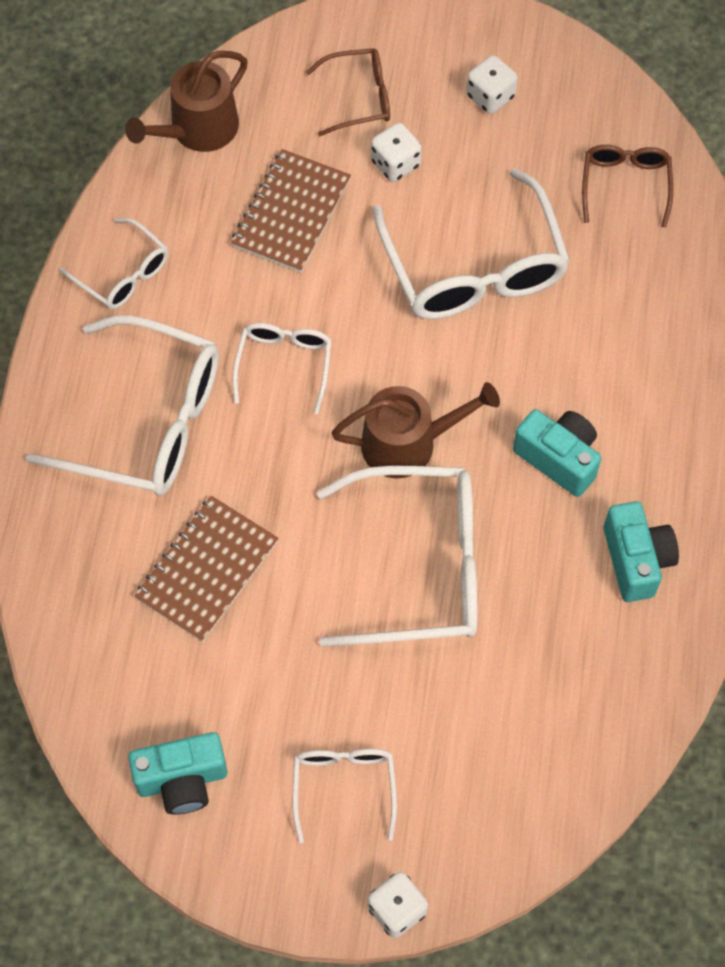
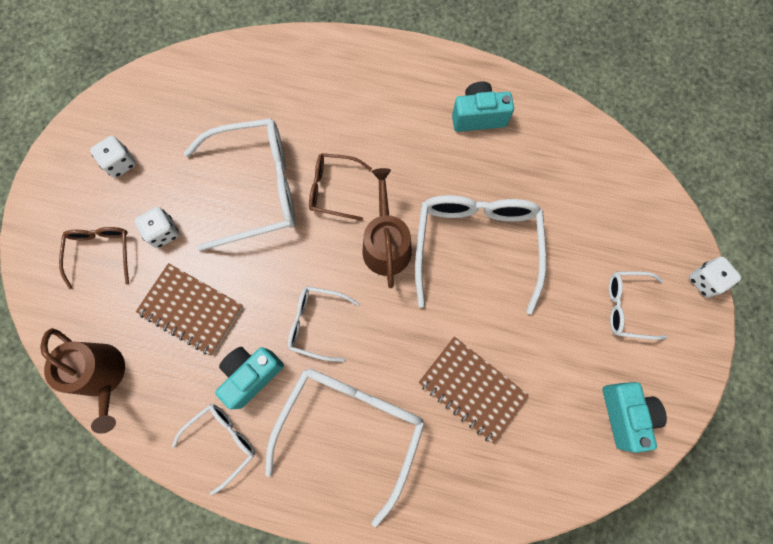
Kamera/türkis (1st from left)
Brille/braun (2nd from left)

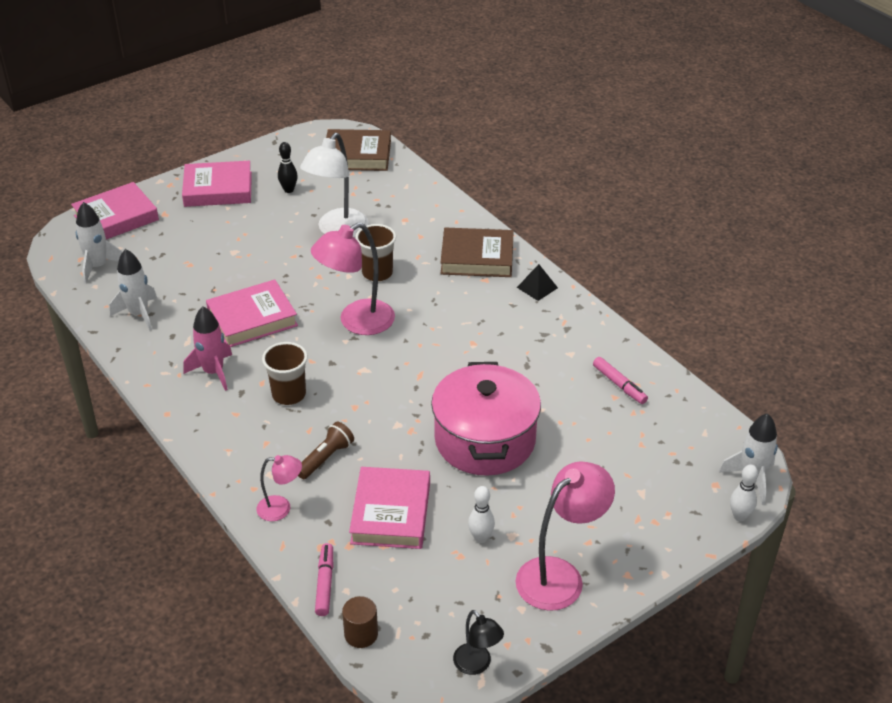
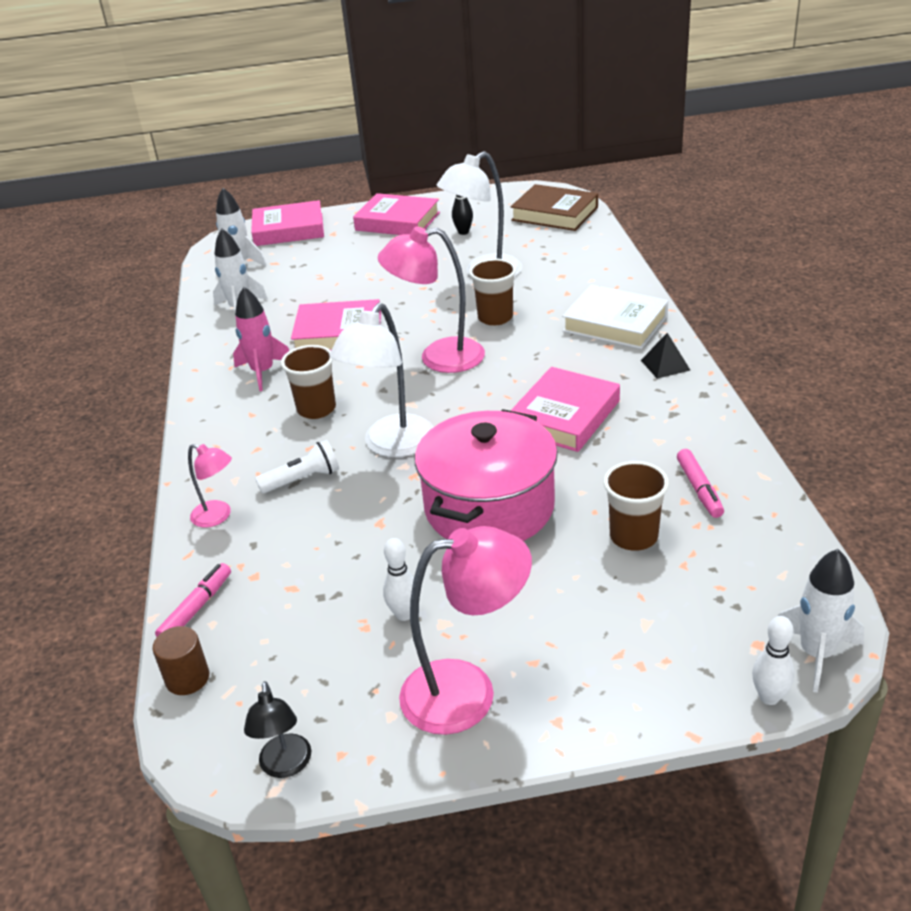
Taschenlampe/weiß
Lampe/weiß (1st from left)
Buch/rosa (4th from left)
Buch/weiß
Becher/braun (3rd from left)

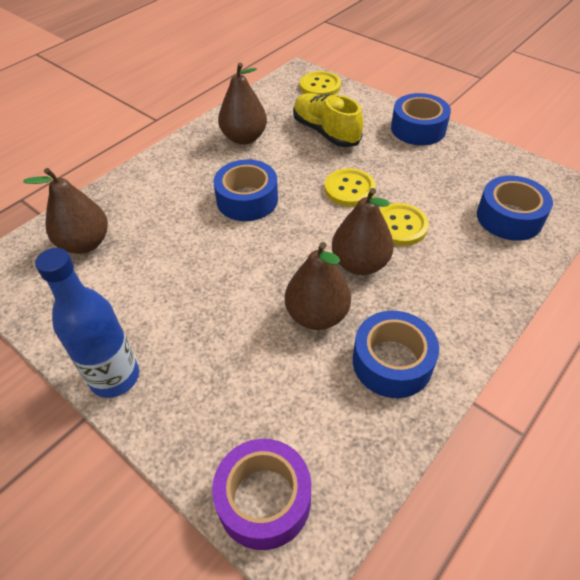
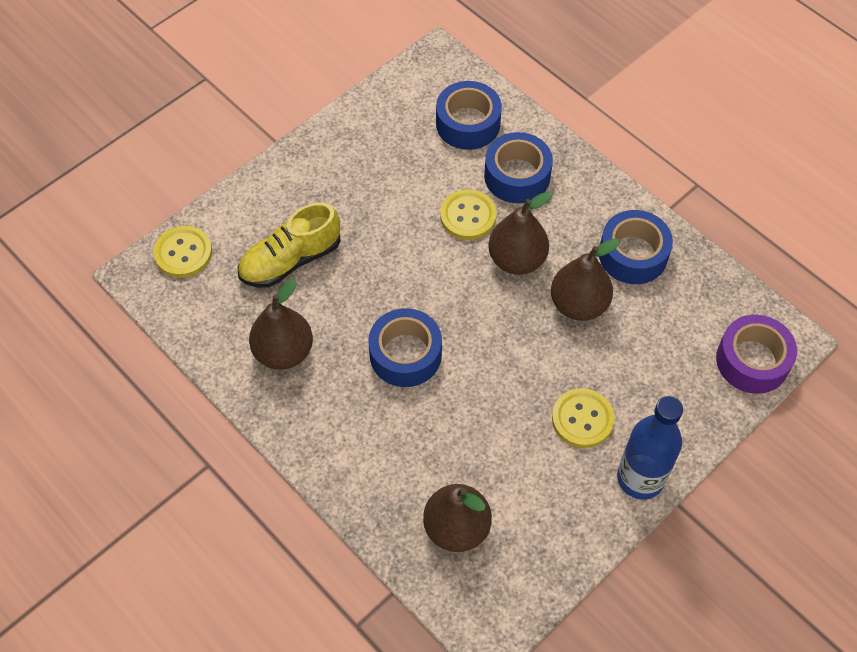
Klebeband/blau (3rd from left)
Knopf/gelb (3rd from left)

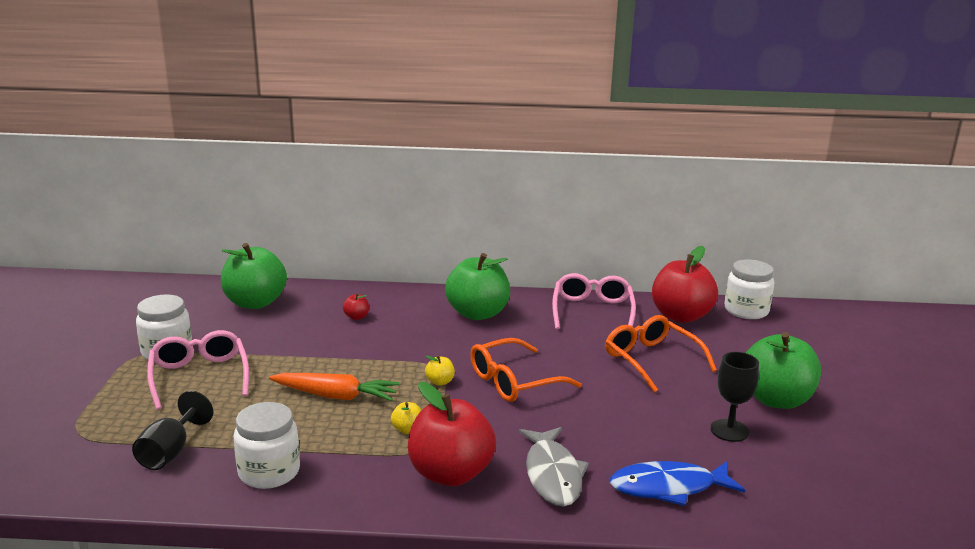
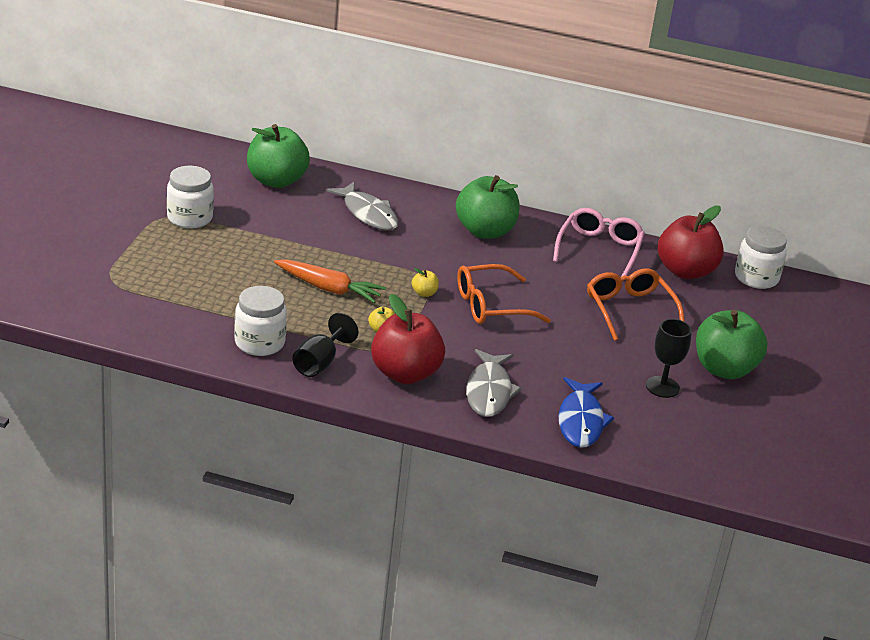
Kelch/schwarz (1st from left)
Fisch/grau (1st from left)
Fisch/blau
Brille/rosa (1st from left in the first image)

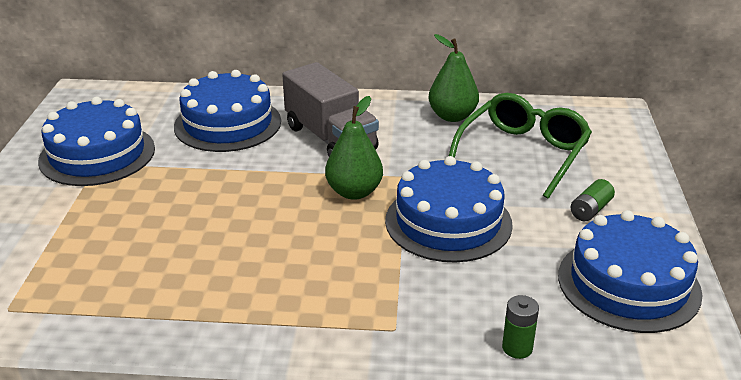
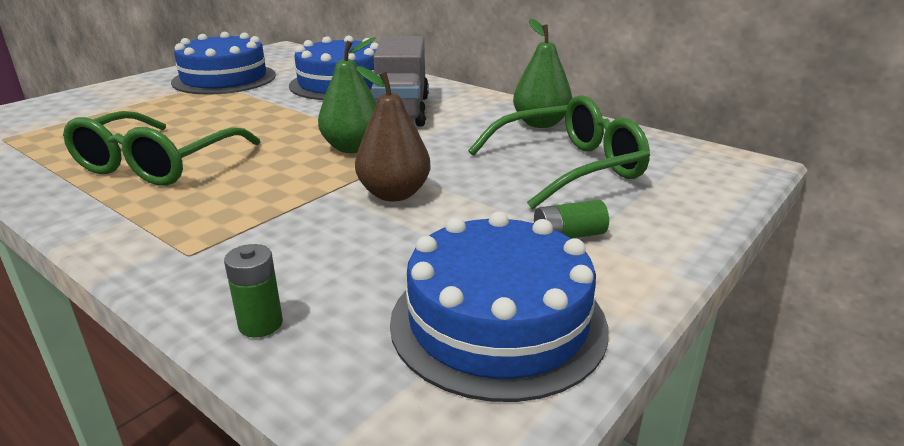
Brille/grün (1st from left)
Birne/braun

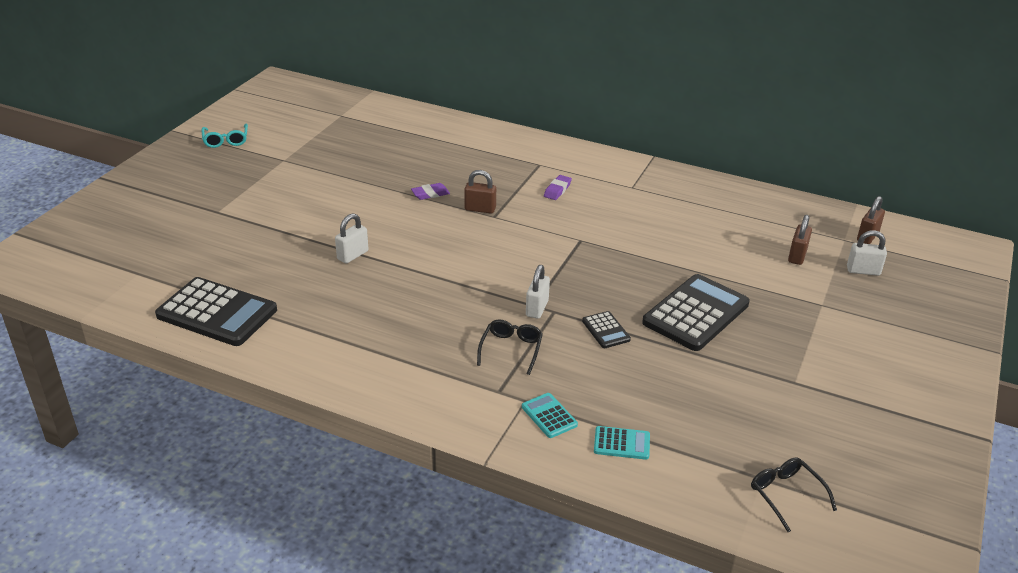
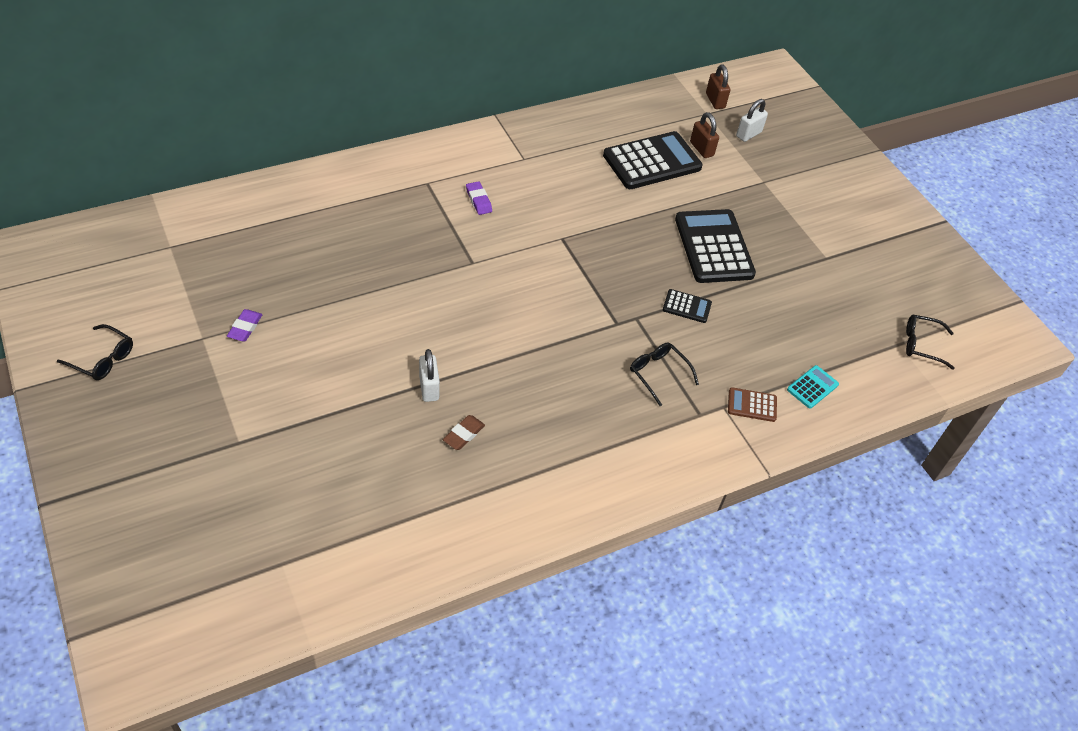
Brille/schwarz (1st from left)
Radiergummi/lila (1st from left)
Radiergummi/braun
Taschenrechner/schwarz (1st from left)
Taschenrechner/braun
Vorhängeschloss/braun (1st from left in the first image)
Vorhängeschloss/weiß (2nd from left in the first image)

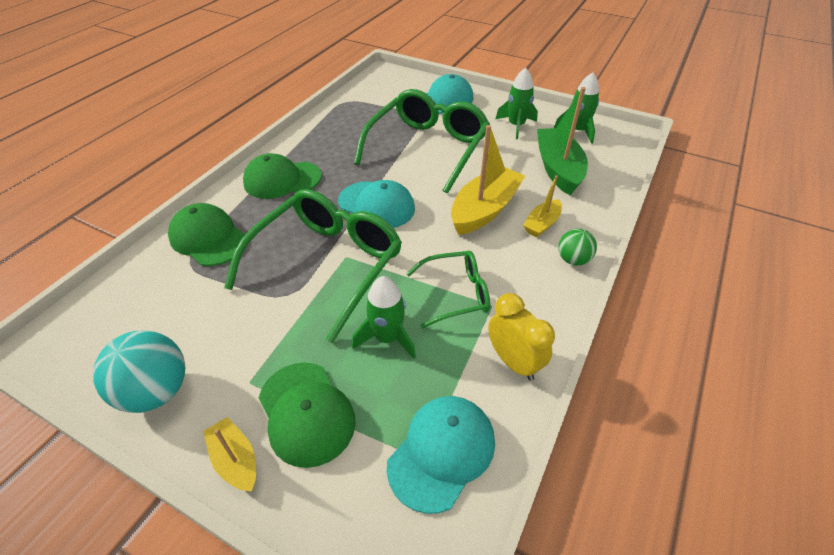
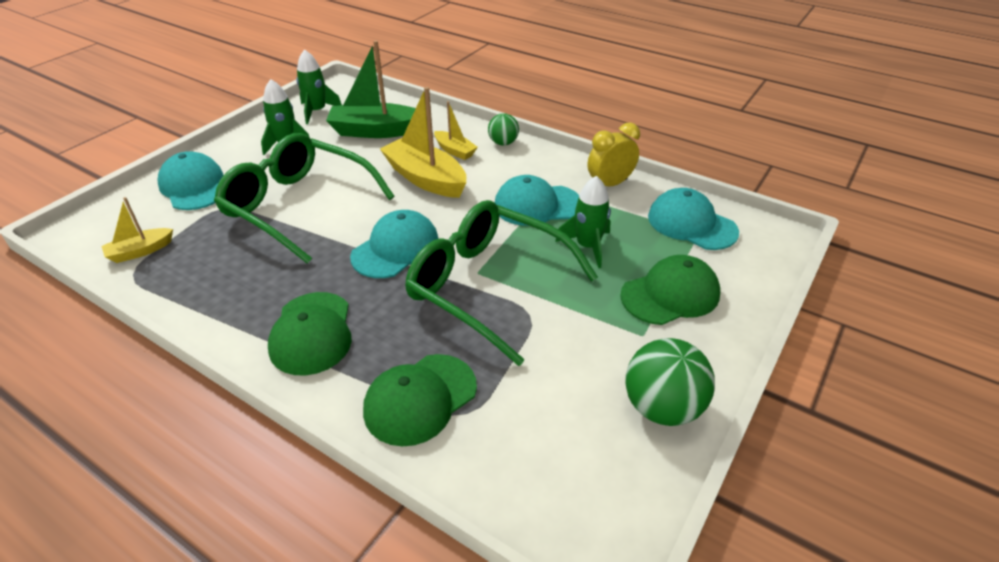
Boot/gelb (1st from left)
Kappe/türkis (3rd from left)
Ball/grün (2nd from left)

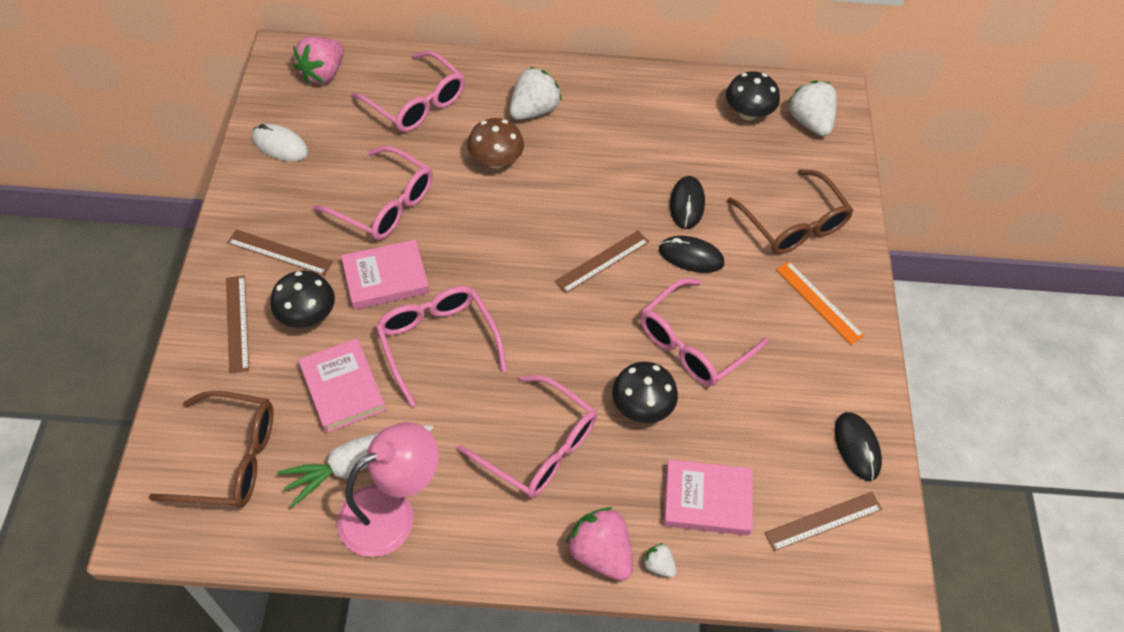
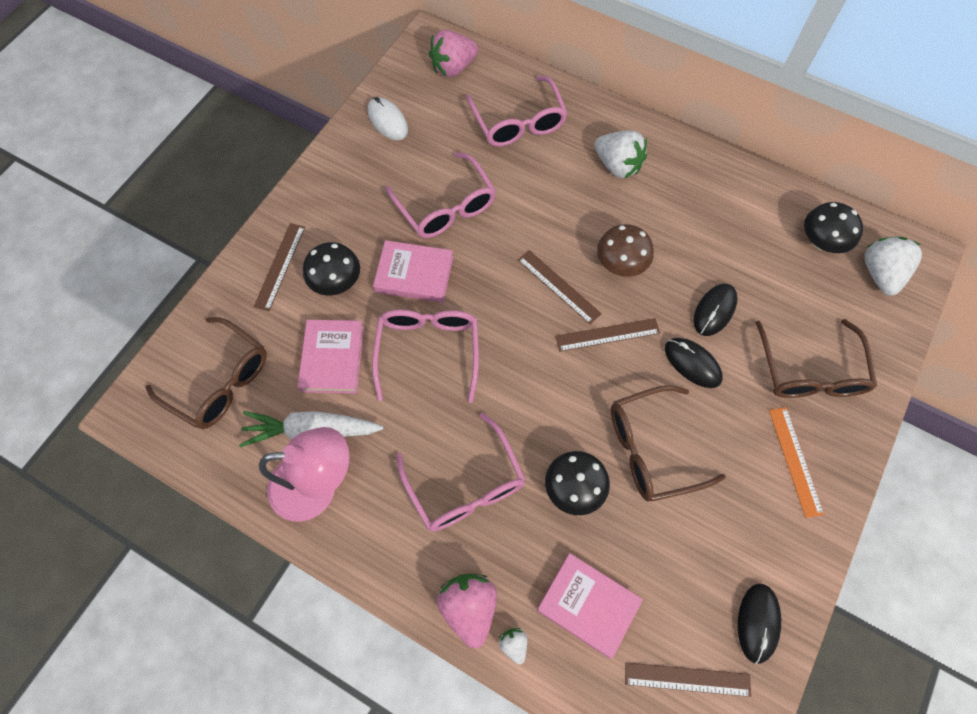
Lineal/braun (2nd from left)
Erdbeere/weiß (2nd from left)
Pilz/braun
Brille/braun (2nd from left)

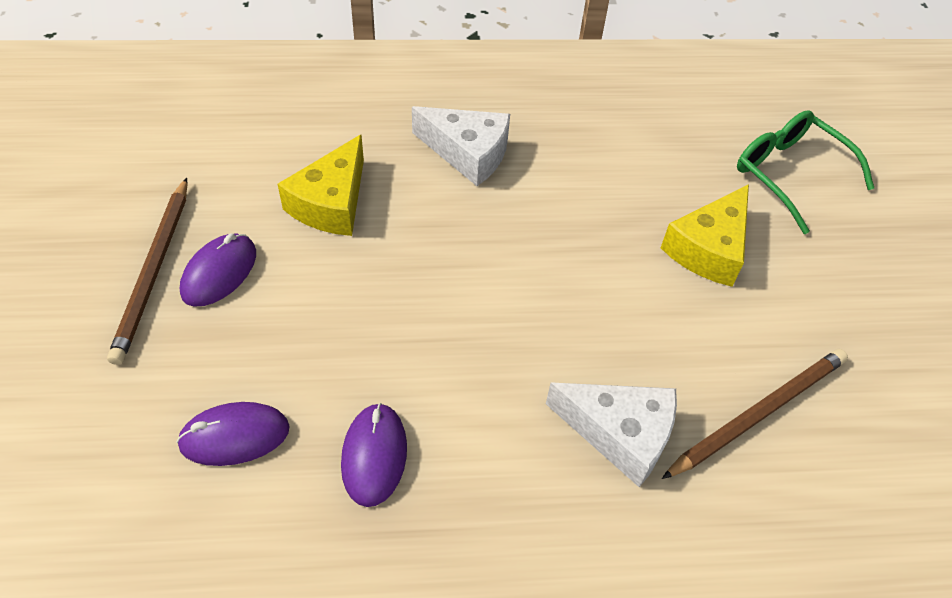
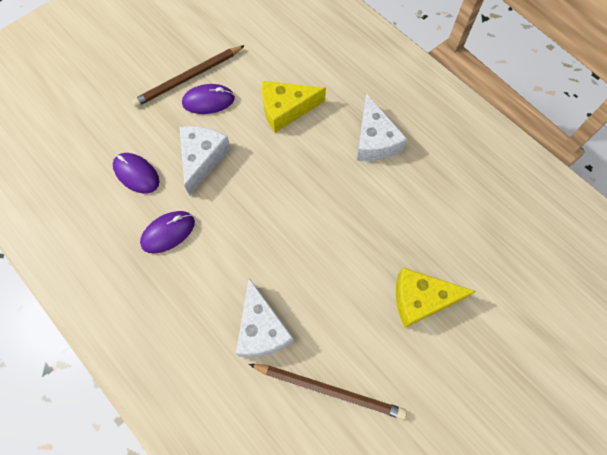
Käse/weiß (1st from left)
Brille/grün

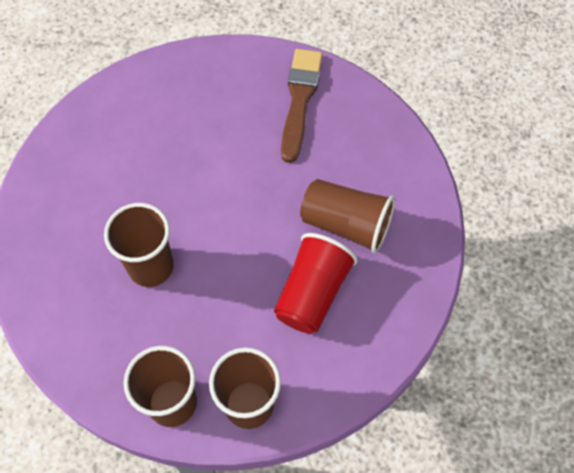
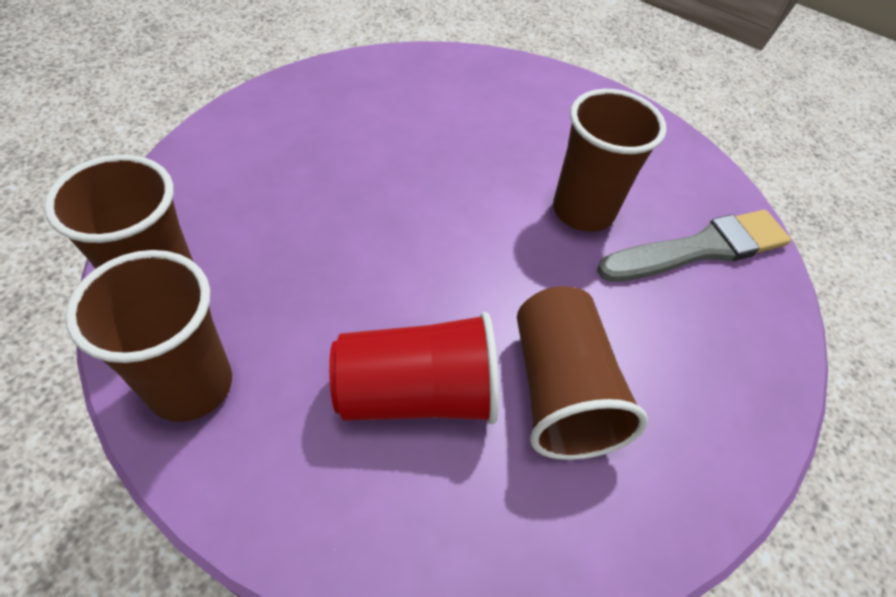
Becher/braun (4th from left)
Pinsel/grau

